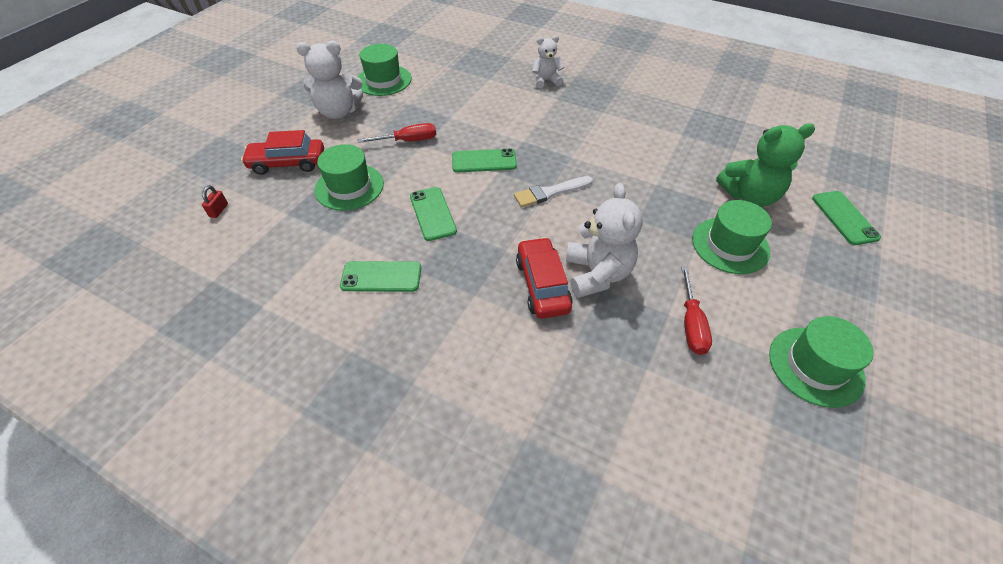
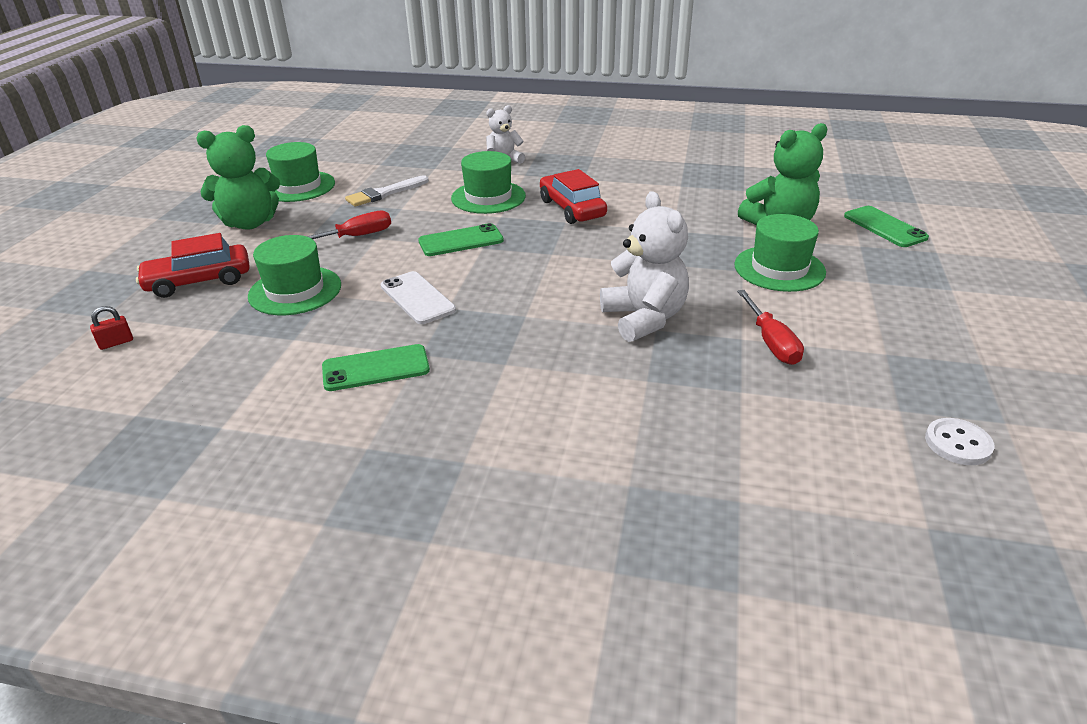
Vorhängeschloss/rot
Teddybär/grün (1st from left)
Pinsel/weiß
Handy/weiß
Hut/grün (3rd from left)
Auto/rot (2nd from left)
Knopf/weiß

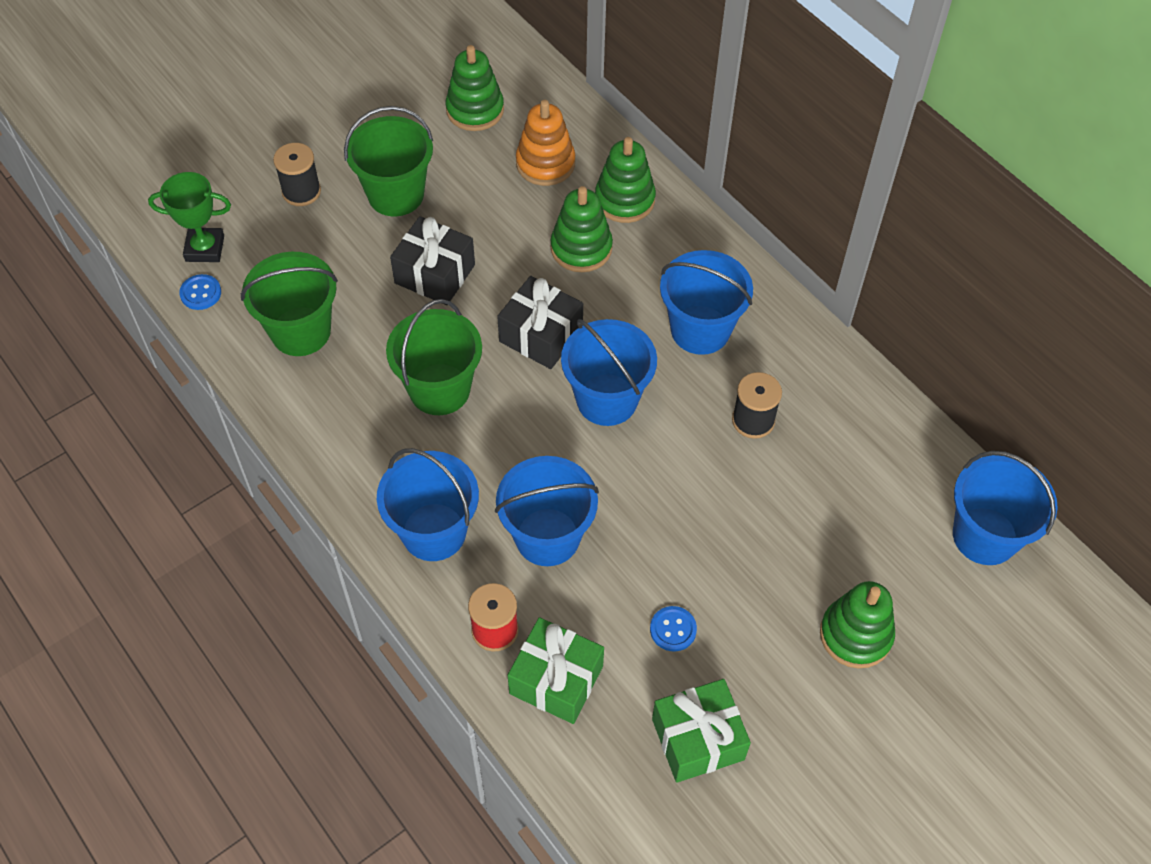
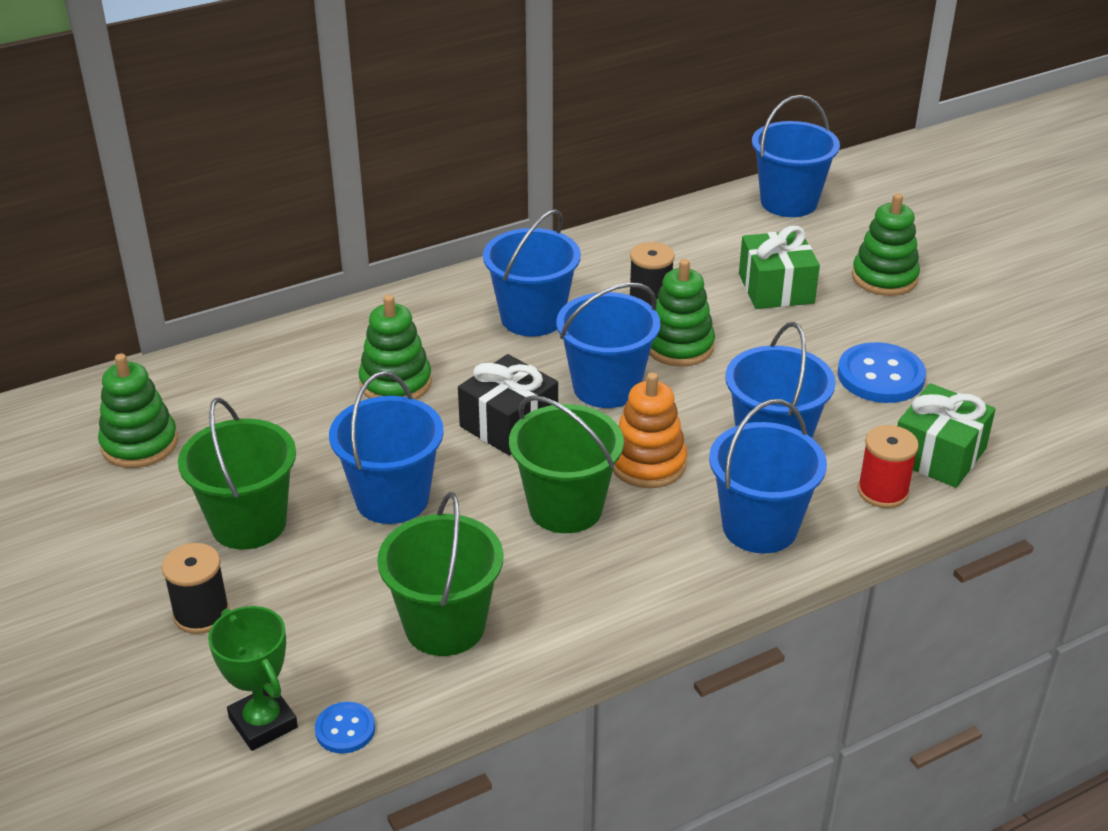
Pokal/grün
Eimer/blau (1st from left)
Stapelspielzeug/orange
Stapelspielzeug/grün (3rd from left)
Geschenk/grün (1st from left)
Knopf/blau (2nd from left)

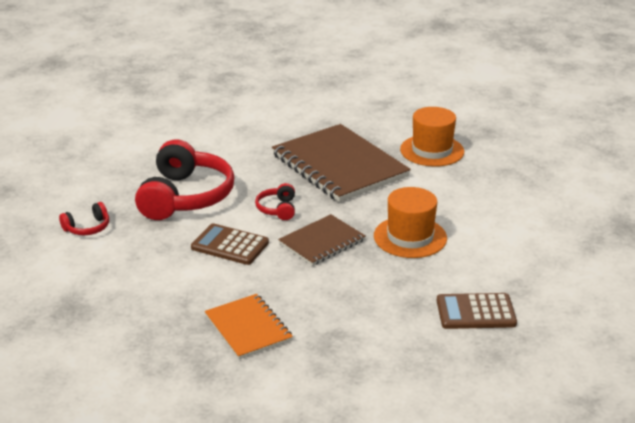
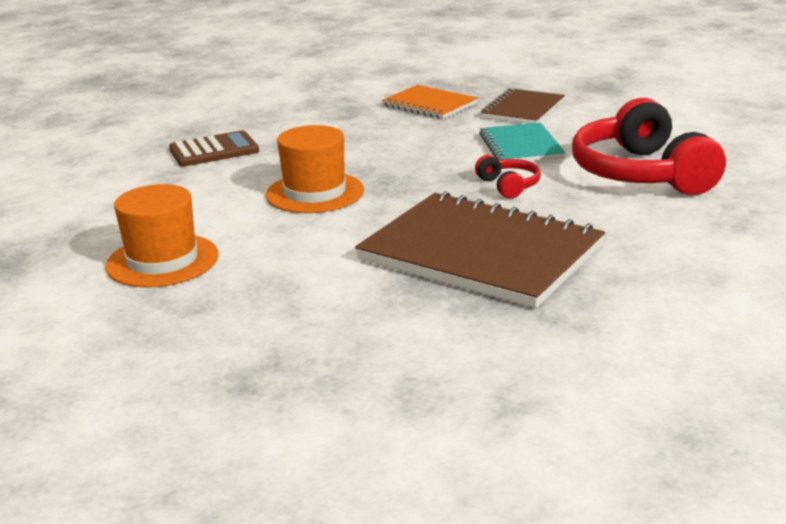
Hut/orange (1st from left)
Notizbuch/türkis
Notizbuch/braun (2nd from left)
Kopfhörer/rot (1st from left in the first image)

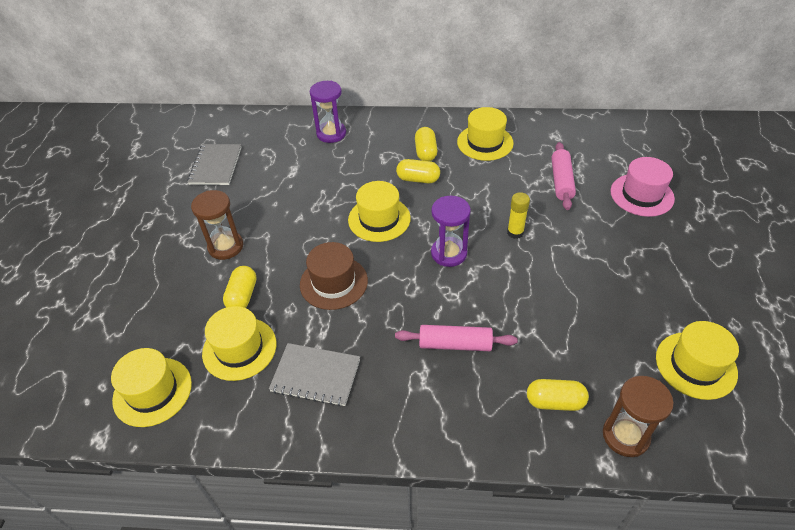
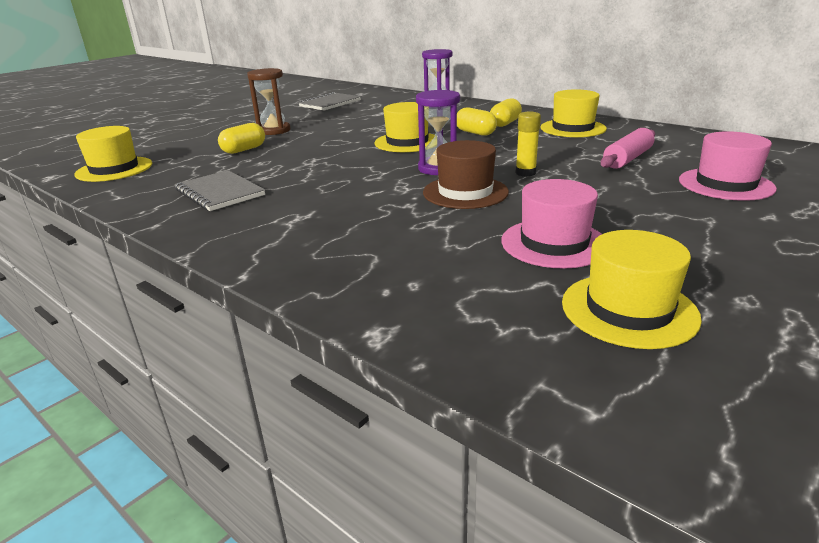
Hut/braun
Hut/rosa (1st from left)
Hut/gelb (2nd from left in the first image)
Nudelholz/rosa (1st from left in the first image)
Kapsel/gelb (4th from left in the first image)
Sanduhr/braun (2nd from left in the first image)

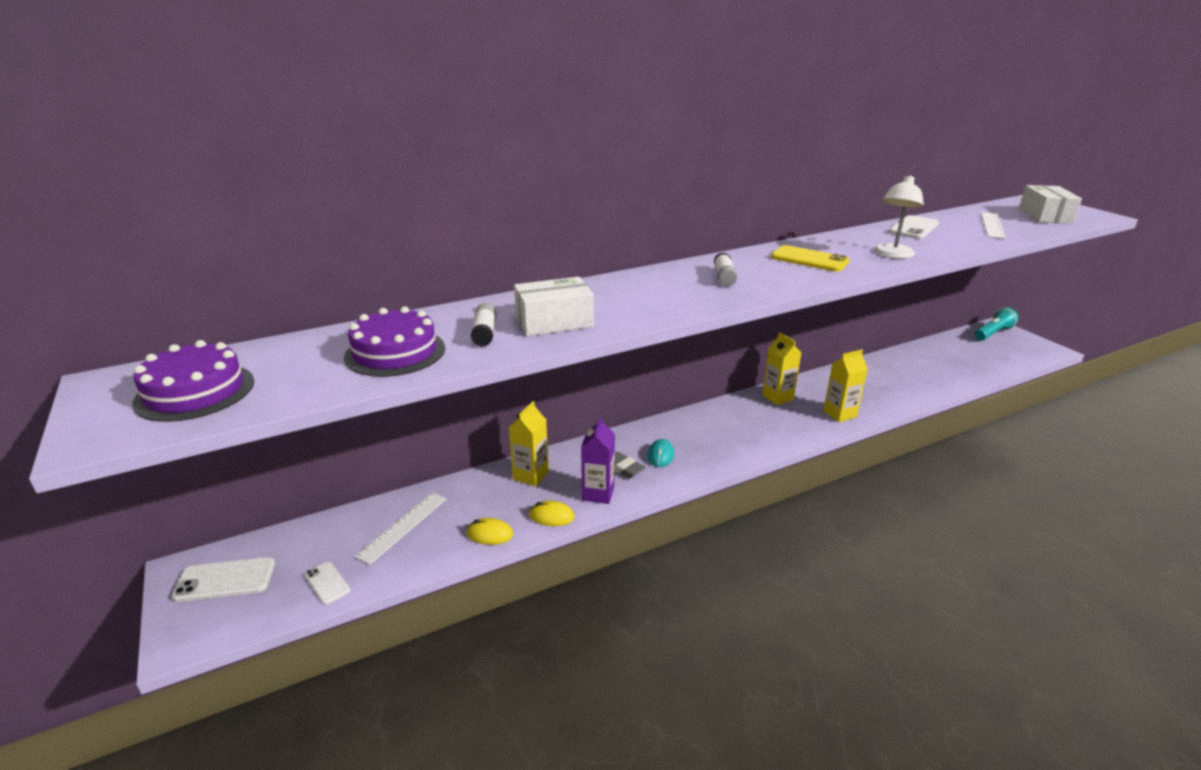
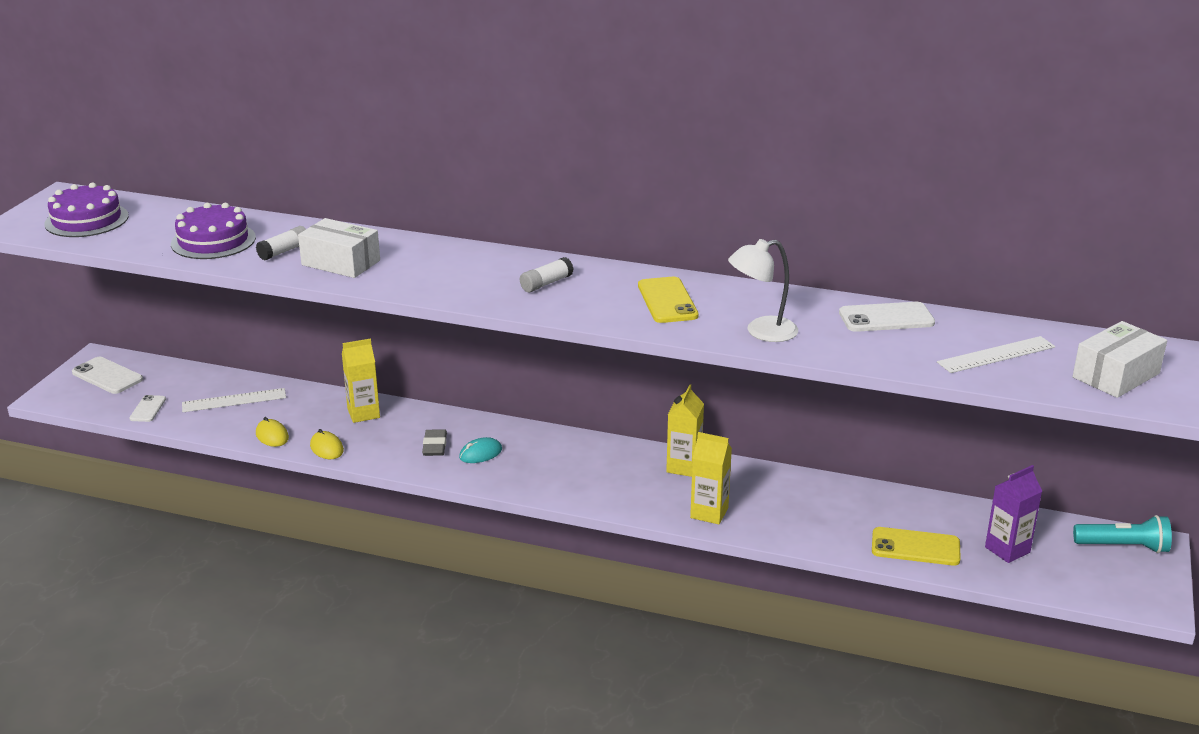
Handy/gelb (2nd from left)
Getränkekarton/lila

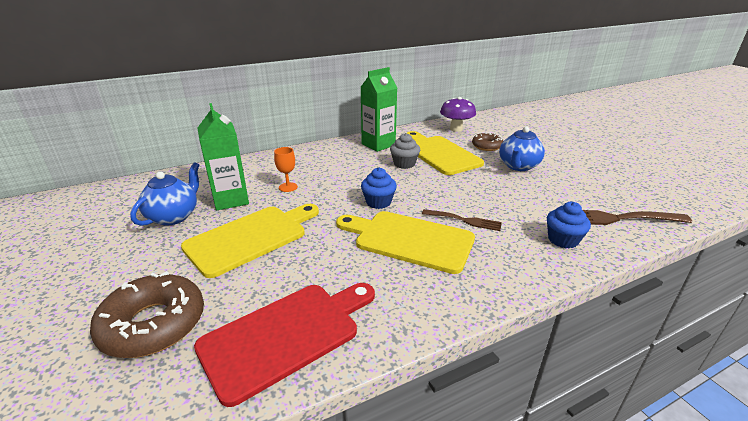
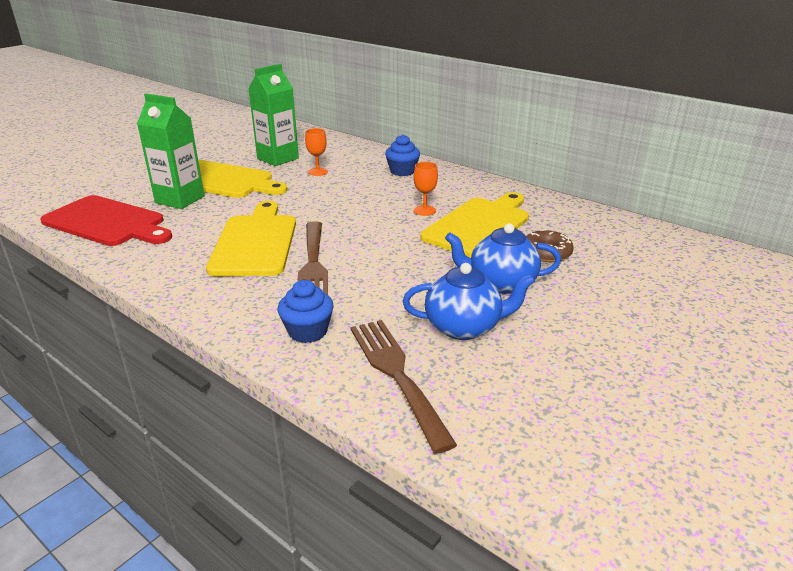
Getränkekarton/grün (1st from left)
Gabel/braun (1st from left)
Muffin/blau (2nd from left)
Teekanne/blau (1st from left)
Kelch/orange (2nd from left)
Donut/braun (1st from left in the first image)
Pilz/lila

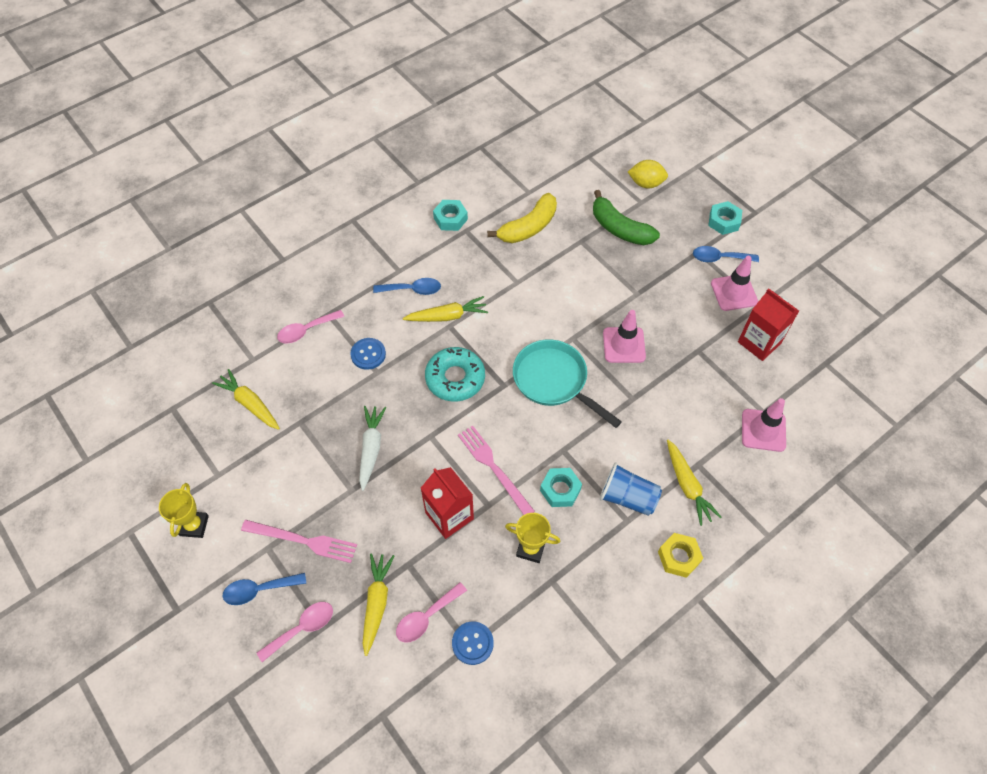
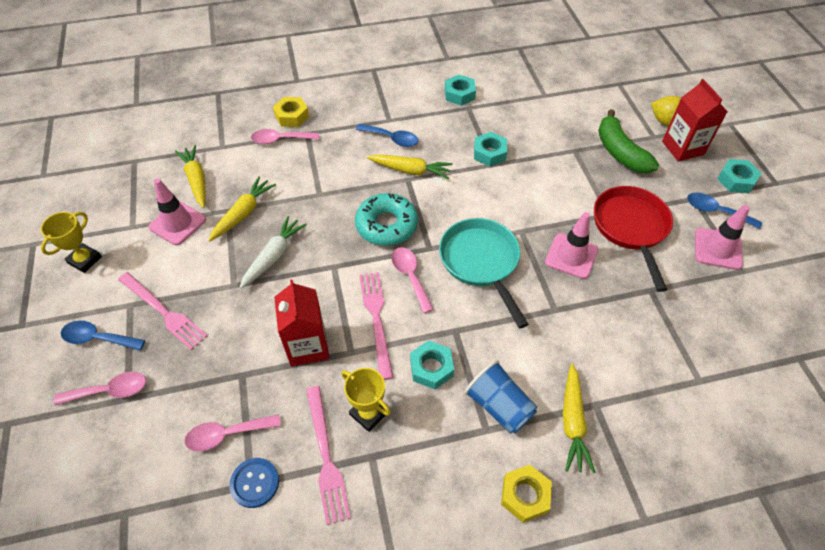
Leitkegel/rosa (1st from left)
Karotte/gelb (2nd from left)
Sechskantmutter/gelb (1st from left)
Gabel/rosa (2nd from left)
Löffel/rosa (4th from left)
Sechskantmutter/türkis (3rd from left)
Pfanne/rot
Getränkekarton/rot (2nd from left)
Knopf/blau (1st from left in the first image)
Banane/gelb

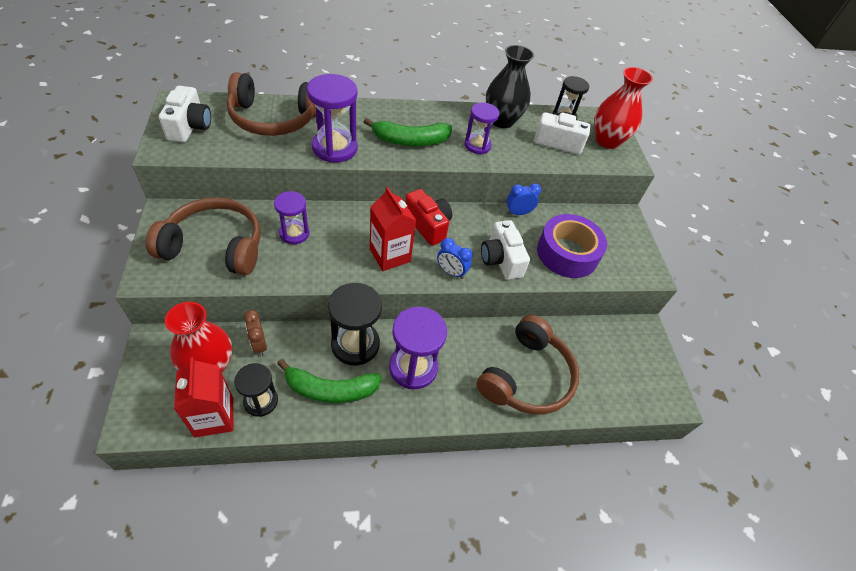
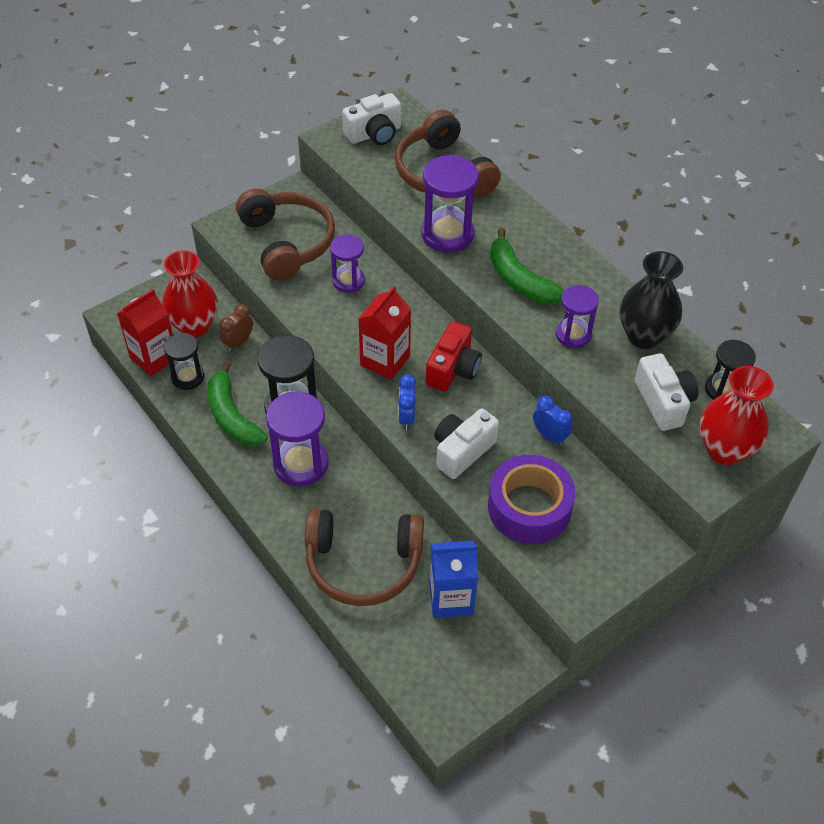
Getränkekarton/blau

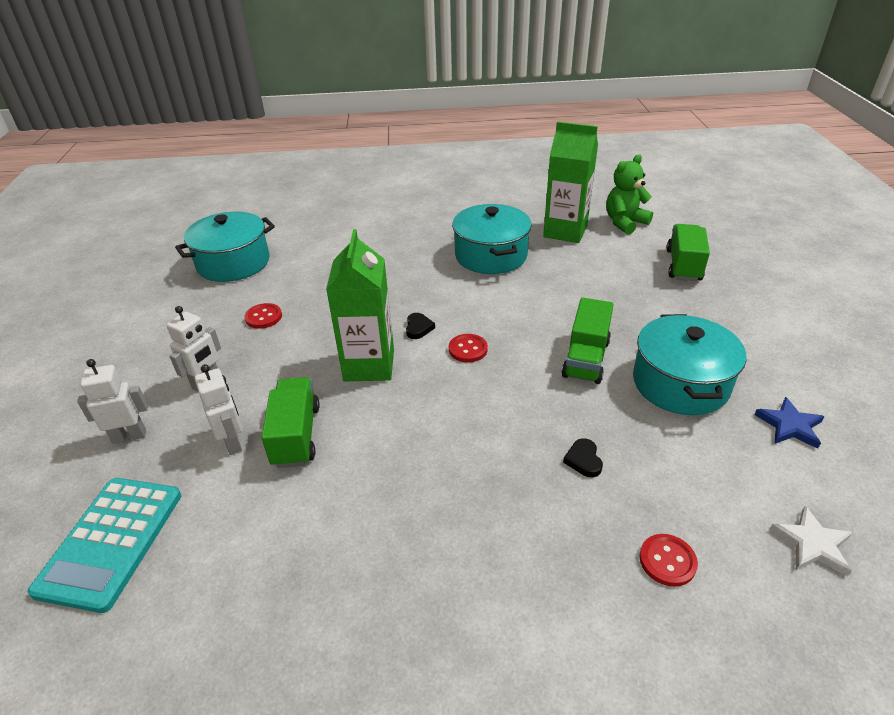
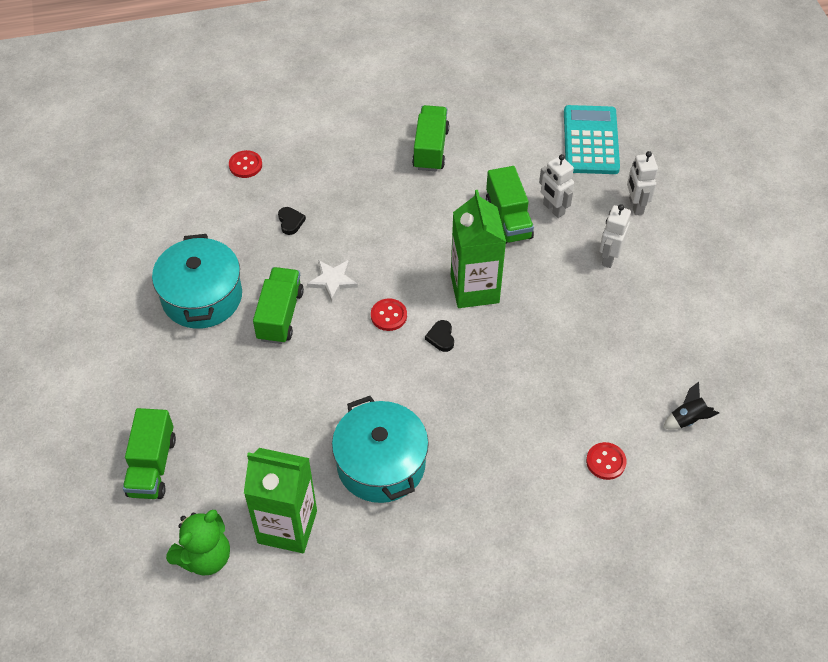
Stern/weiß
Lastwagen/grün (3rd from left)
Knopf/rot (3rd from left)
Roboter/weiß (3rd from left)
Rakete/schwarz
Stern/blau

